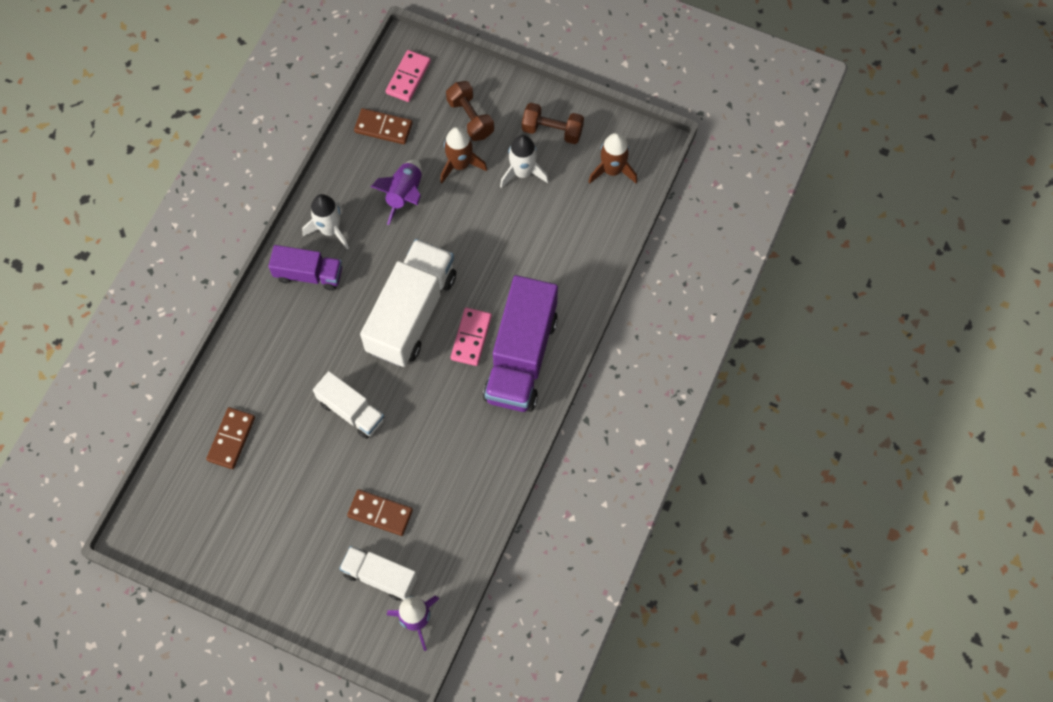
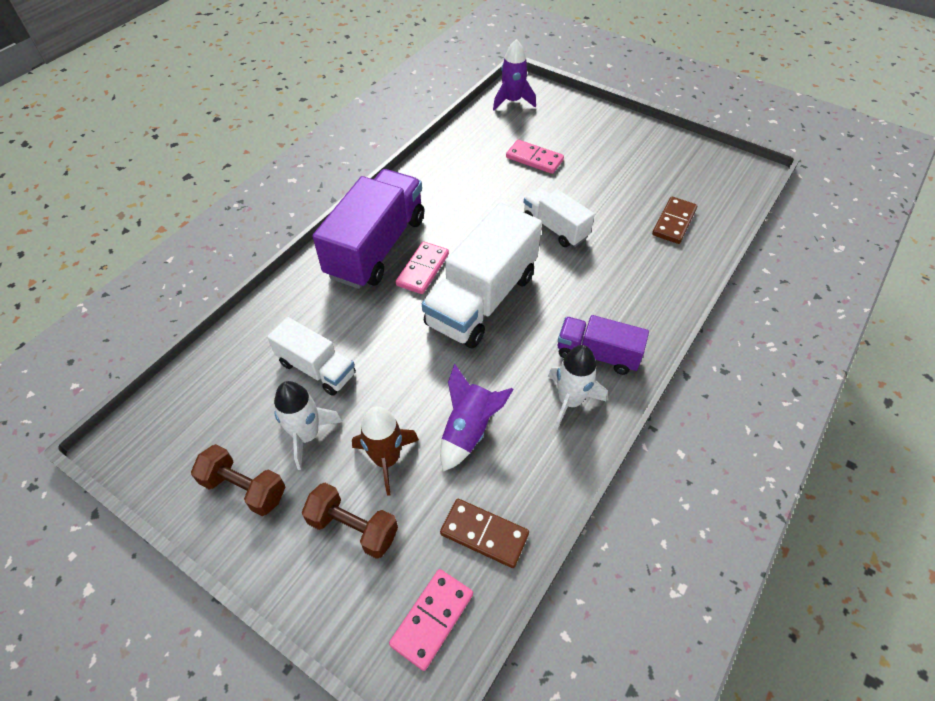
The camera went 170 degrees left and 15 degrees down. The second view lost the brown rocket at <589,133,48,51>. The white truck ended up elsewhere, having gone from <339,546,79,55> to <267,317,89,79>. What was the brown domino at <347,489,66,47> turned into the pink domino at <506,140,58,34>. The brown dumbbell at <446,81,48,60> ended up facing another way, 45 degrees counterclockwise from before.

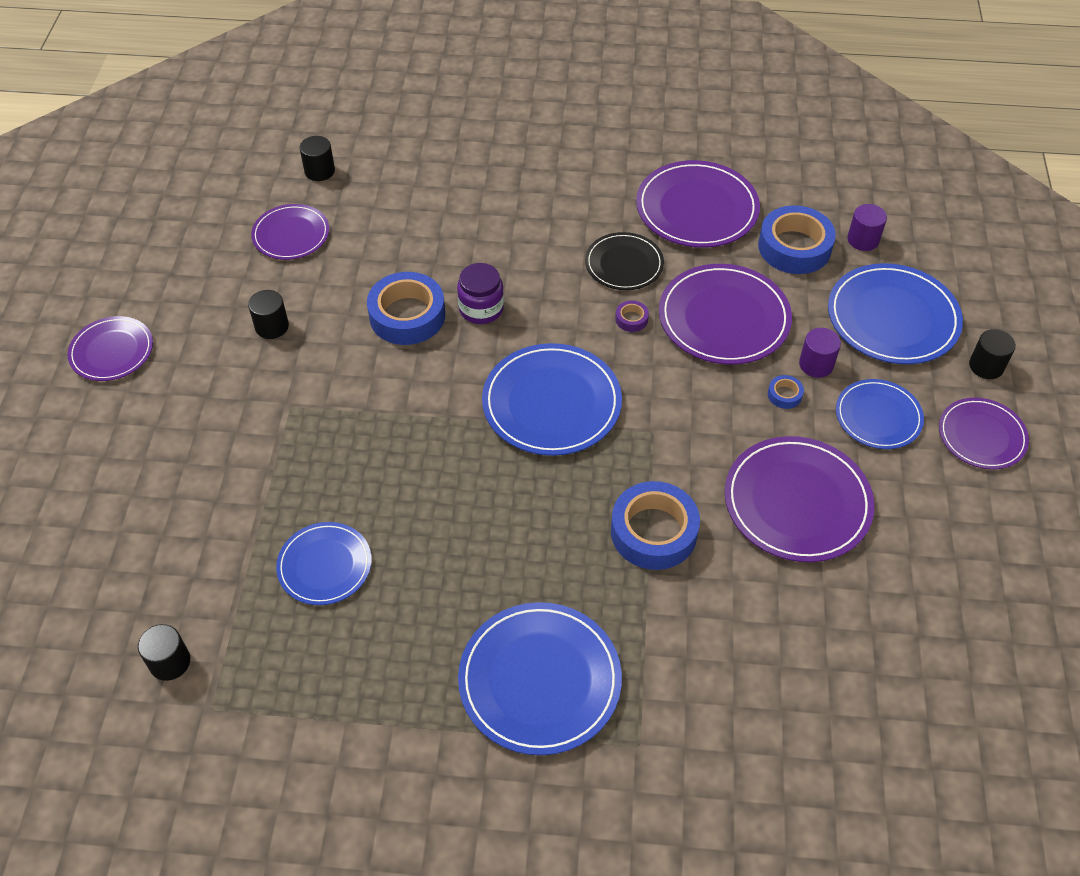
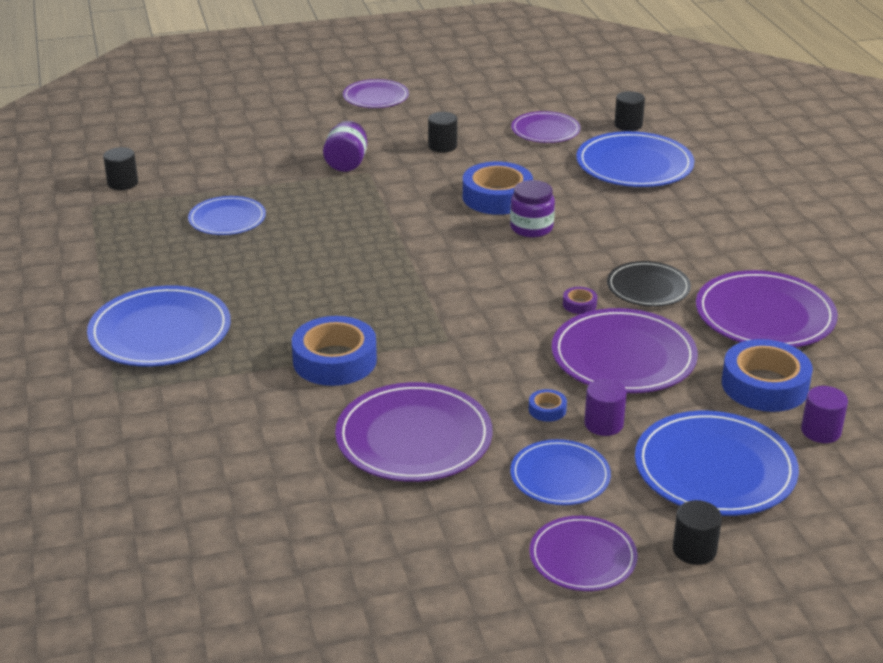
The camera went 70 degrees right and 20 degrees down. The second view gained the purple jar at <323,121,44,51>. The blue plate ended up elsewhere, having gone from <482,343,140,113> to <576,131,118,56>.

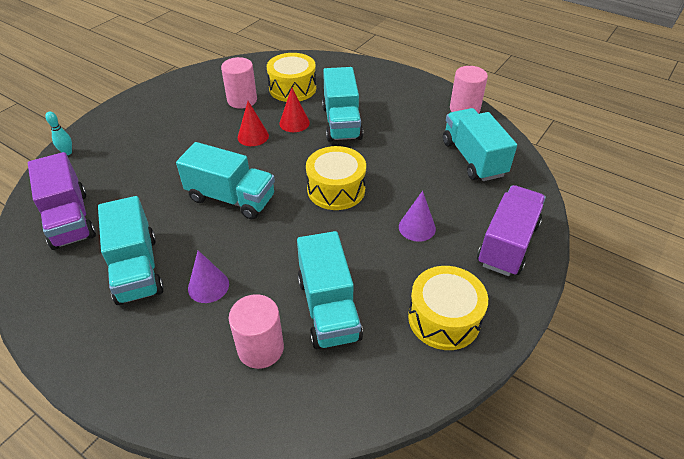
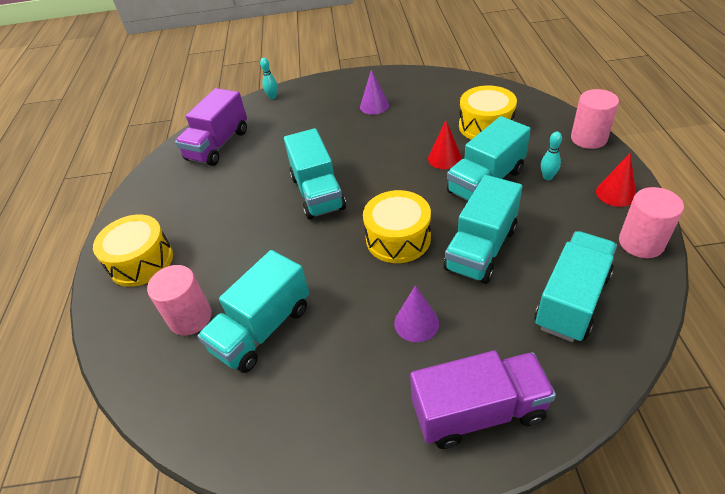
The camera went 55 degrees right and 0 degrees up. The second view gained the turquoise bowling pin at <541,132,21,48>. The turquoise truck ended up elsewhere, having gone from <98,196,66,109> to <443,175,79,109>. The purple cone ended up elsewhere, having gone from <188,250,41,53> to <360,70,29,45>. The pink cylinder ended up elsewhere, having gone from <221,57,36,52> to <571,89,48,60>. The red cone ended up elsewhere, having gone from <238,101,31,45> to <596,153,40,54>. The yellow drum ended up elsewhere, having gone from <408,266,80,84> to <93,214,80,73>.

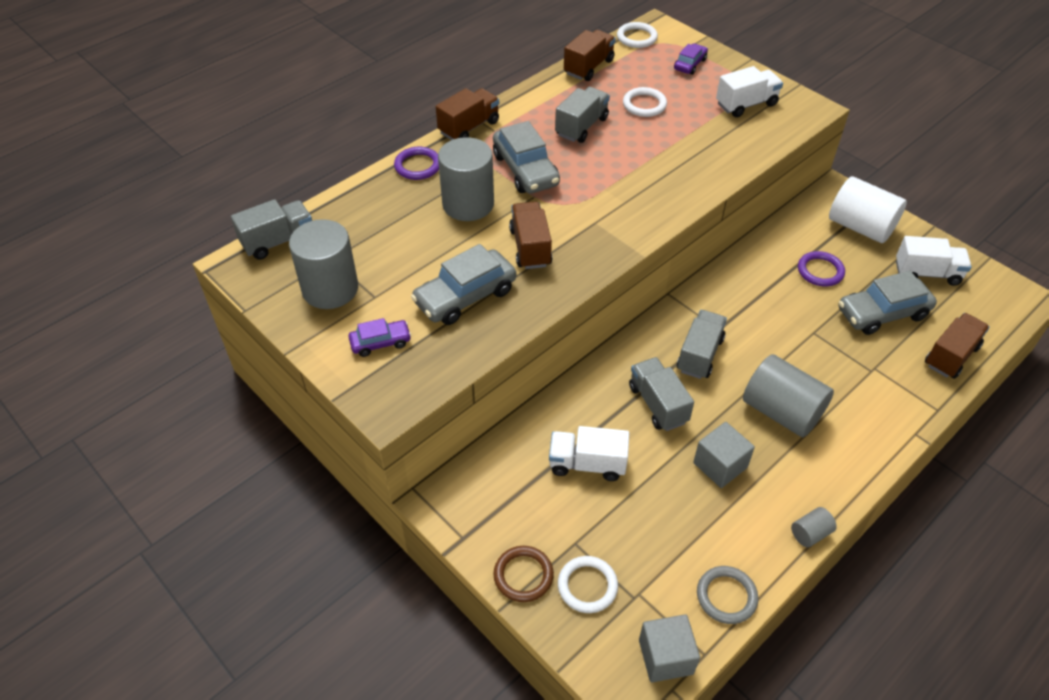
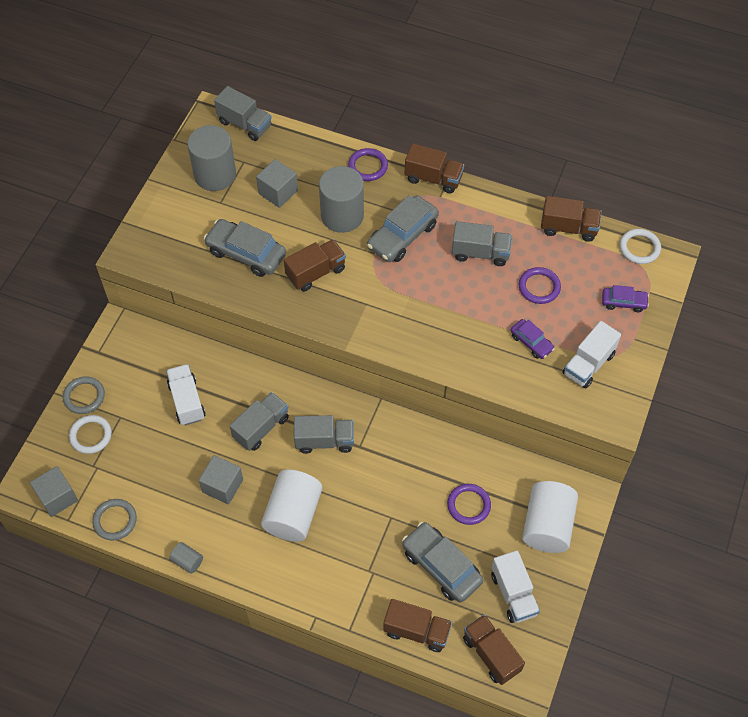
The camera went 65 degrees right and 10 degrees up. The second view gained the grey cube at <256,159,42,49>. The second view gained the brown truck at <463,614,62,71>. The purple car ended up elsewhere, having gone from <348,318,63,39> to <510,319,45,40>. What was the brown ring at <494,546,60,56> turned into the grey ring at <63,376,42,38>. What was the white ring at <623,87,44,30> turned into the purple ring at <519,267,42,37>. What was the grey cylinder at <743,354,91,83> turned into the white cylinder at <261,470,61,72>. The white truck at <716,66,67,51> ended up facing another way, 90 degrees clockwise from before.

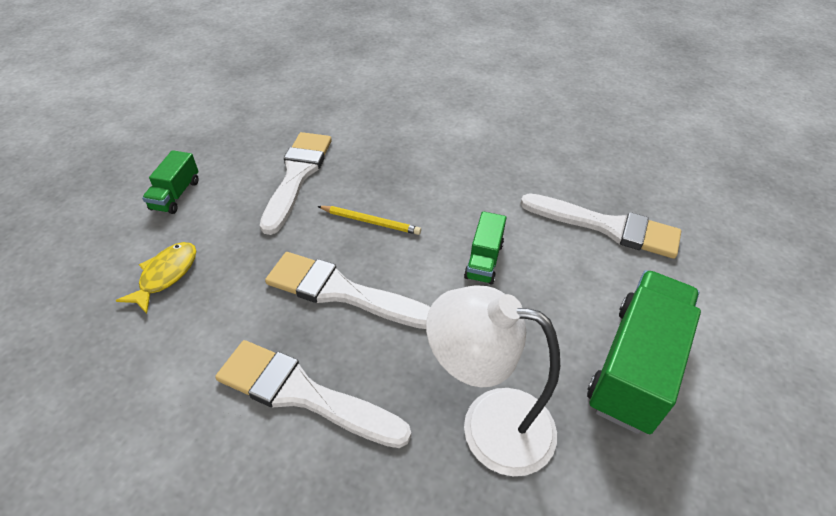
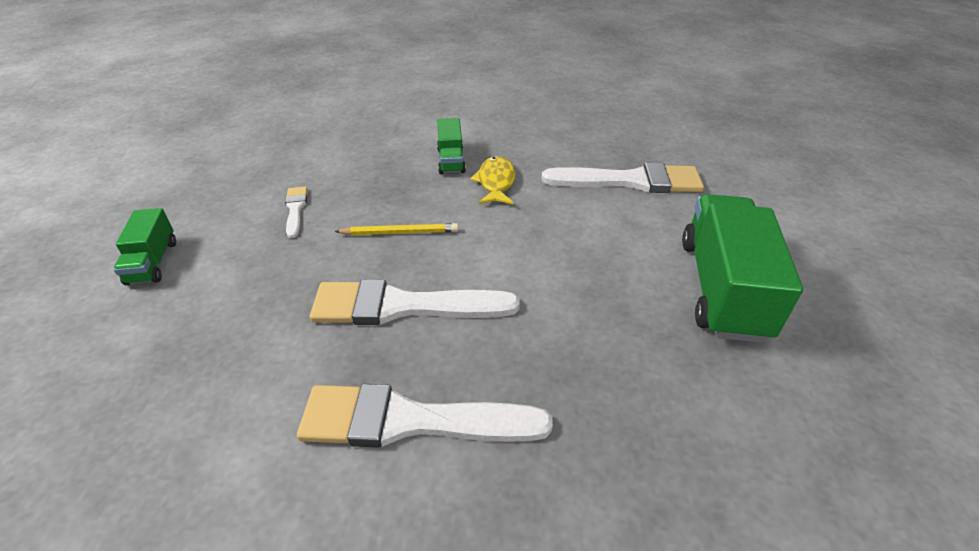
The camera went 20 degrees left and 5 degrees down. The second view lost the white lamp at <426,285,134,191>. The yellow fish ended up elsewhere, having gone from <116,242,80,72> to <470,156,46,49>. The green truck ended up elsewhere, having gone from <464,211,43,74> to <437,118,29,56>. The size of the white brush at <260,132,72,103> changed by a factor of 0.48.

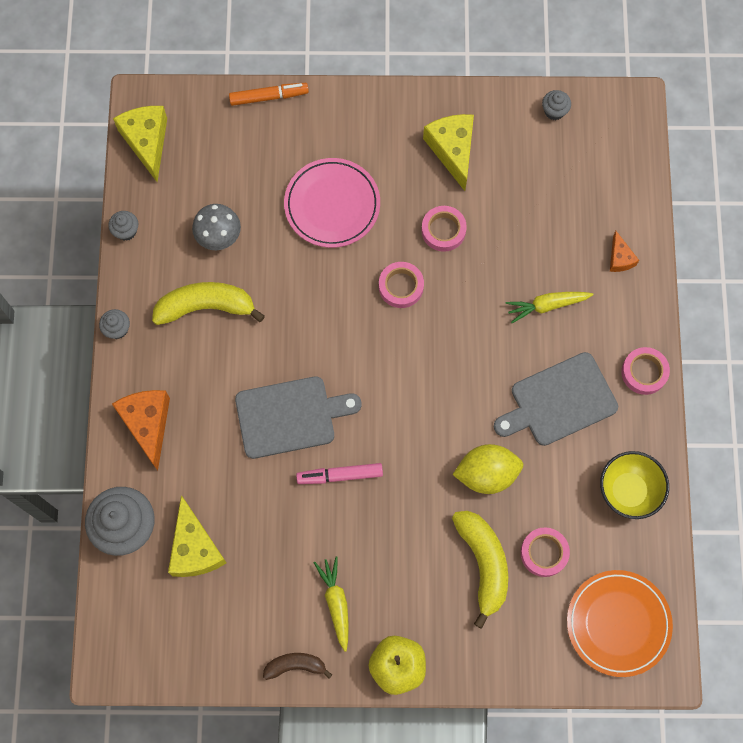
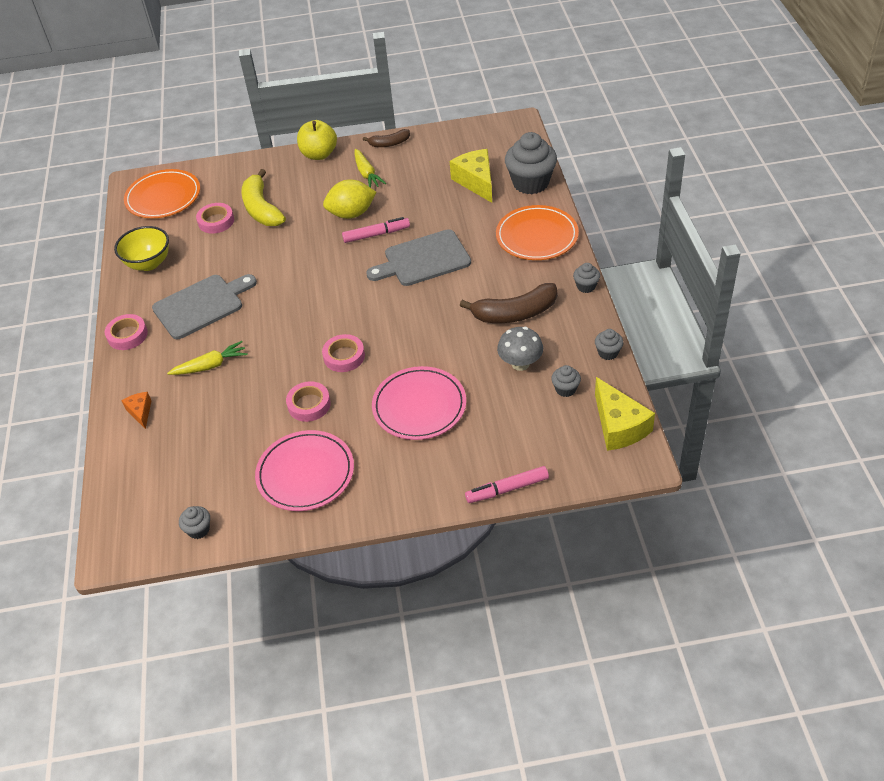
The camera went 175 degrees right and 25 degrees down. The second view gained the grey cupcake at <551,365,30,32>. The yellow lemon ended up elsewhere, having gone from <452,444,71,50> to <323,180,53,39>. Where the orange cheese stood at <112,390,58,80>, the orange plate came to stand at <496,205,83,55>. Where the yellow cheese stood at <423,114,51,77>, the pink plate came to stand at <255,430,99,81>. What was the yellow banana at <152,282,113,43> turned into the brown banana at <460,283,97,40>. What was the orange marker at <229,83,80,23> turned into the pink marker at <465,466,84,37>.

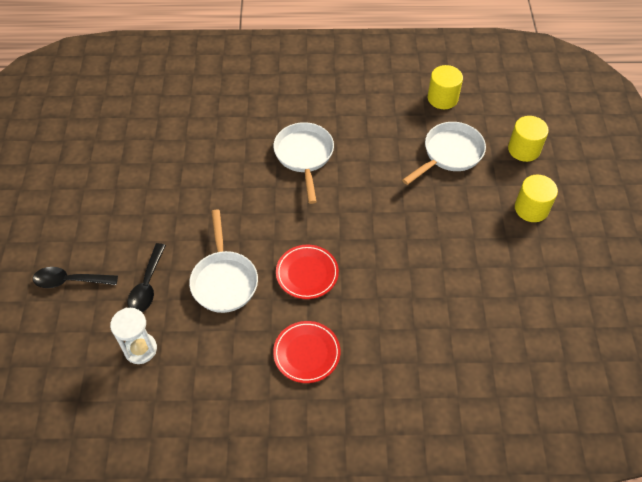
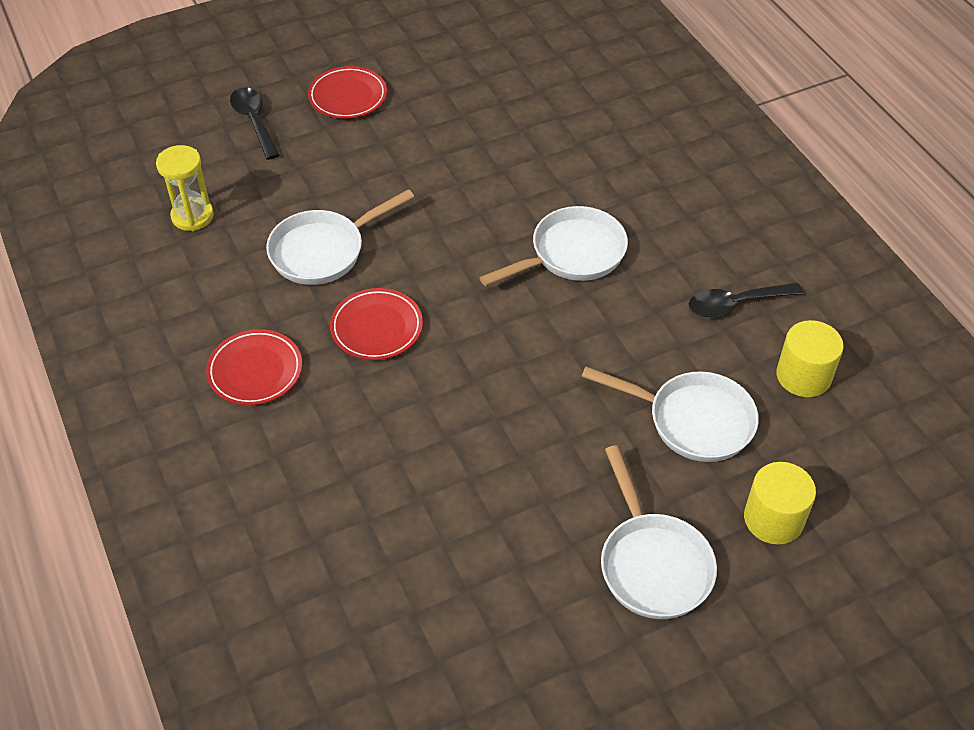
The camera went 65 degrees right and 5 degrees down. The second view gained the red plate at <308,66,79,53>. The black spoon ended up elsewhere, having gone from <127,243,39,69> to <689,283,114,35>. Where the yellow cylinder stood at <515,175,43,47>, the white pan came to stand at <601,445,116,174>. What was the white hourglass at <110,308,47,56> turned into the yellow hourglass at <156,145,58,86>.

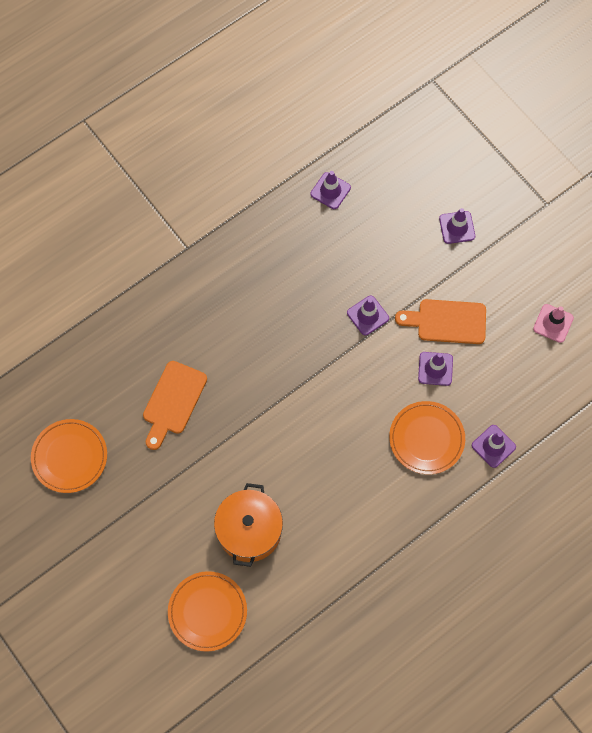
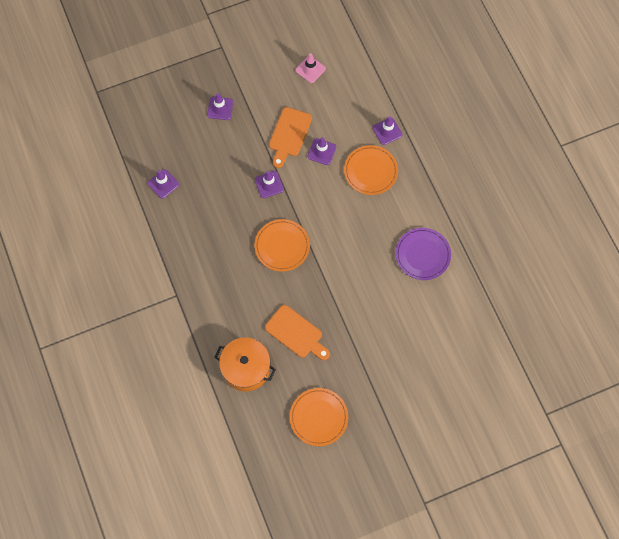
The camera went 75 degrees left and 0 degrees up. The second view gained the purple plate at <395,228,56,52>. The orange plate ended up elsewhere, having gone from <168,571,79,81> to <254,219,56,52>. The orange pot ended up elsewhere, having gone from <214,483,69,84> to <215,338,61,54>.

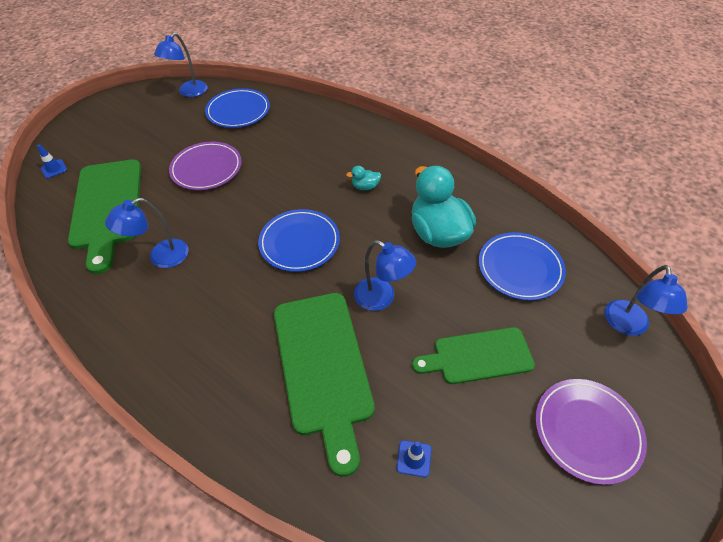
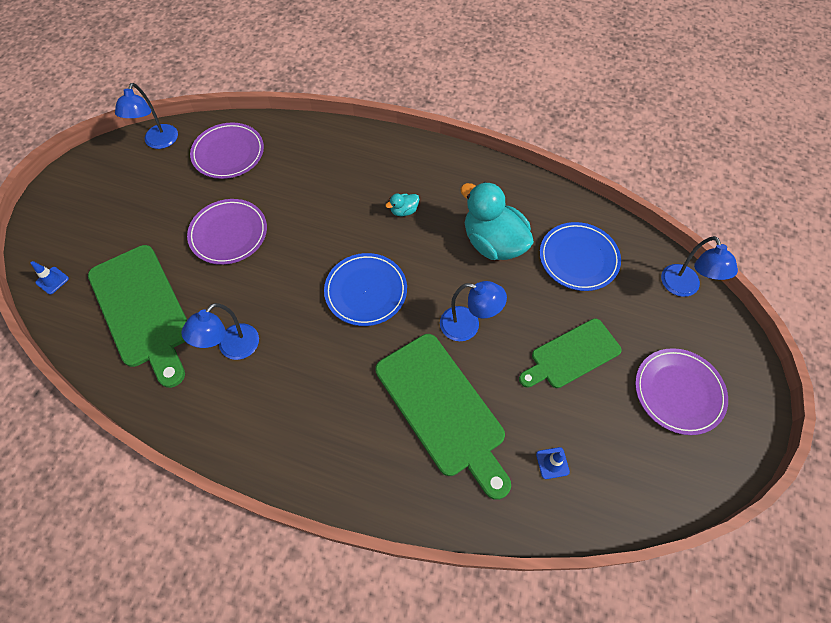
The camera went 20 degrees left and 10 degrees up. What was the blue plate at <205,88,65,40> turned into the purple plate at <190,123,74,56>.

